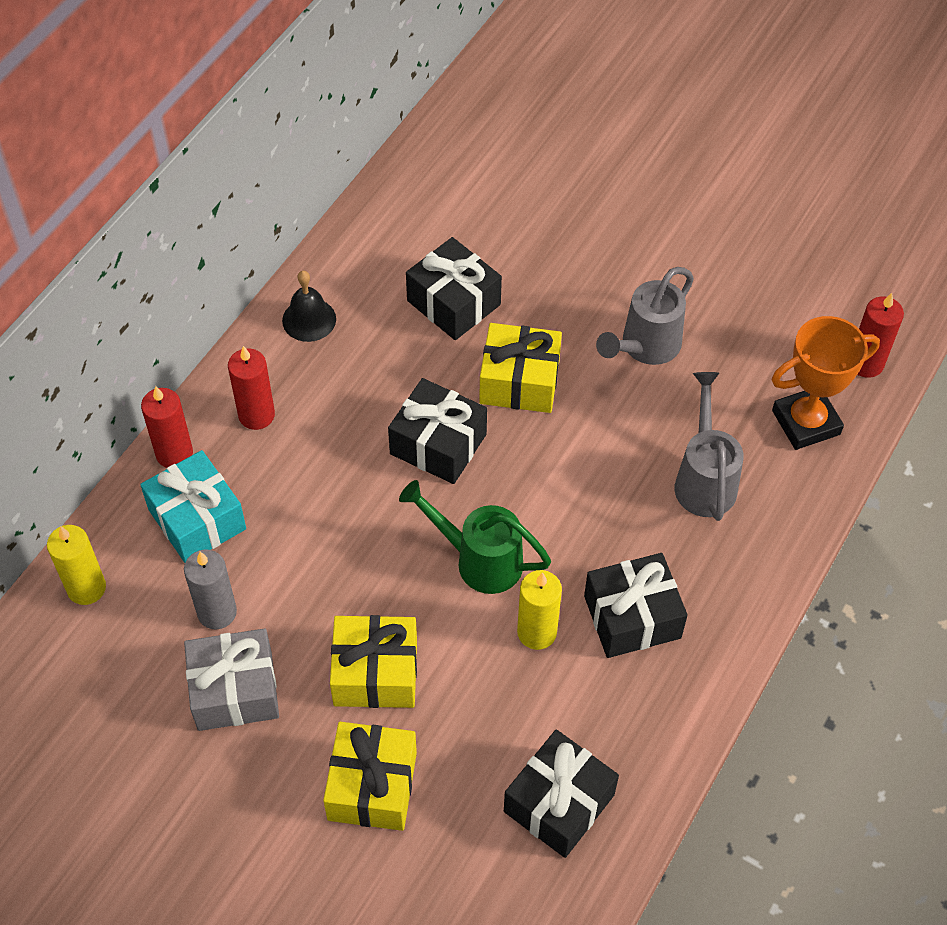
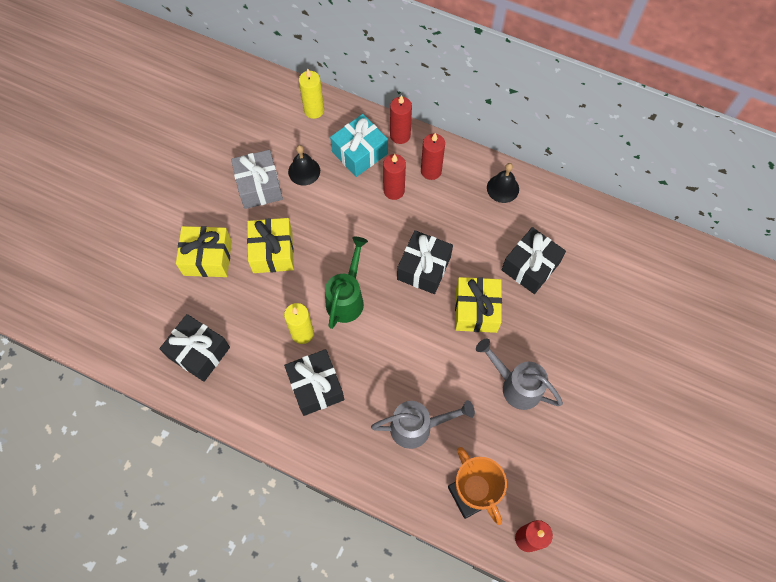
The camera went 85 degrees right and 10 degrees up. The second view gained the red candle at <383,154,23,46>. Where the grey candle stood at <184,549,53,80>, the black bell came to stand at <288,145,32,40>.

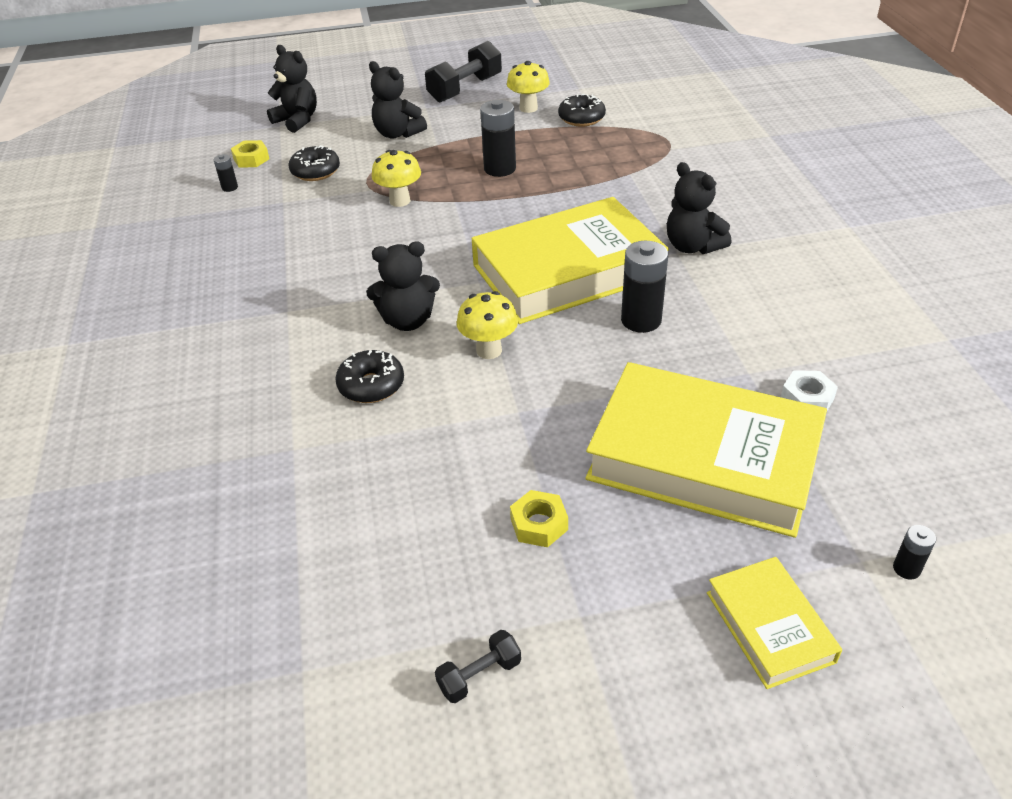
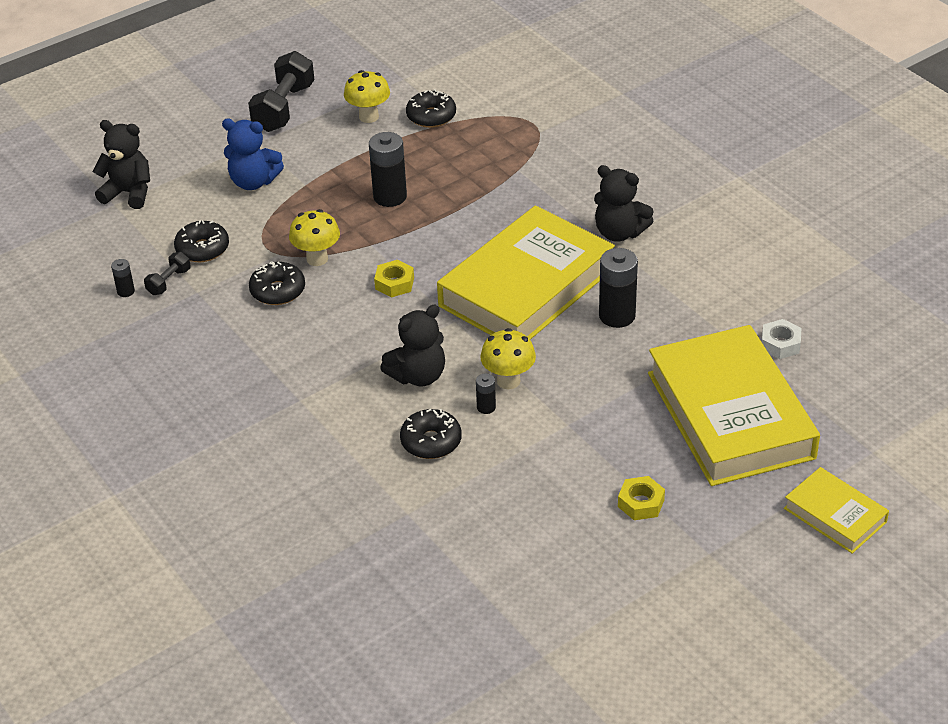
The camera went 25 degrees left and 0 degrees up. The second view gained the black donut at <249,261,56,44>. The yellow nut ended up elsewhere, having gone from <231,140,38,28> to <374,260,40,38>. The black dumbbell ended up elsewhere, having gone from <435,630,86,73> to <144,252,47,43>. The black battery ended up elsewhere, having gone from <893,525,43,55> to <476,373,20,41>. What was the black teddy bear at <369,61,58,78> turned into the blue teddy bear at <222,119,62,71>. The yellow book at <585,362,242,176> ended up facing another way, 75 degrees clockwise from before.

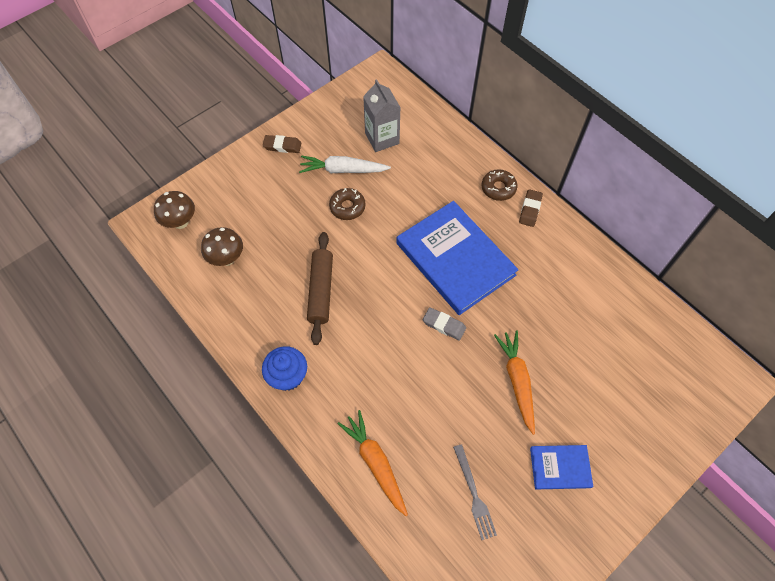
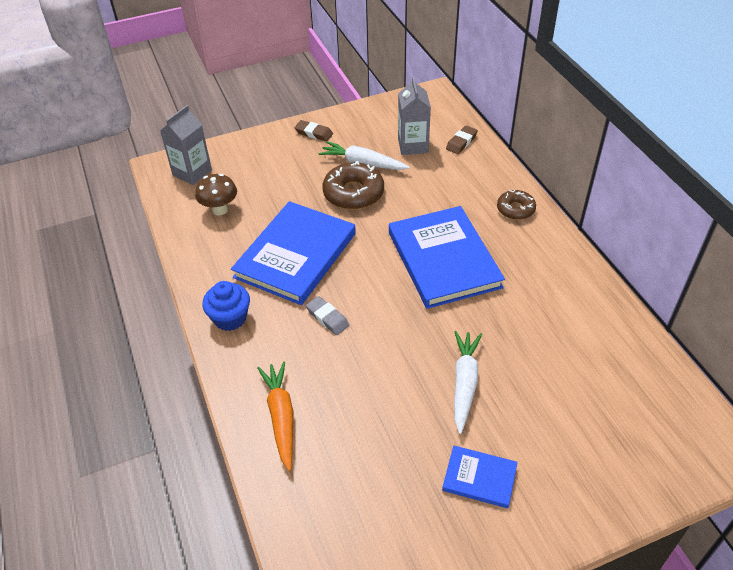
The camera went 20 degrees right and 15 degrees down. The second view lost the grey fork at <453,444,44,96>. The grey eraser ended up elsewhere, having gone from <423,307,43,34> to <306,296,43,39>. The brown eraser ended up elsewhere, having gone from <519,189,24,38> to <446,125,32,29>. Where the brown mushroom stood at <154,191,41,38>, the grey carton came to stand at <160,105,52,80>. Where the brown rolling pin stood at <307,232,26,113>, the blue book came to stand at <231,201,125,104>. What was the orange carrot at <494,330,41,105> turned into the white carrot at <454,331,28,103>. The size of the brown donut at <329,188,36,32> changed by a factor of 1.65.

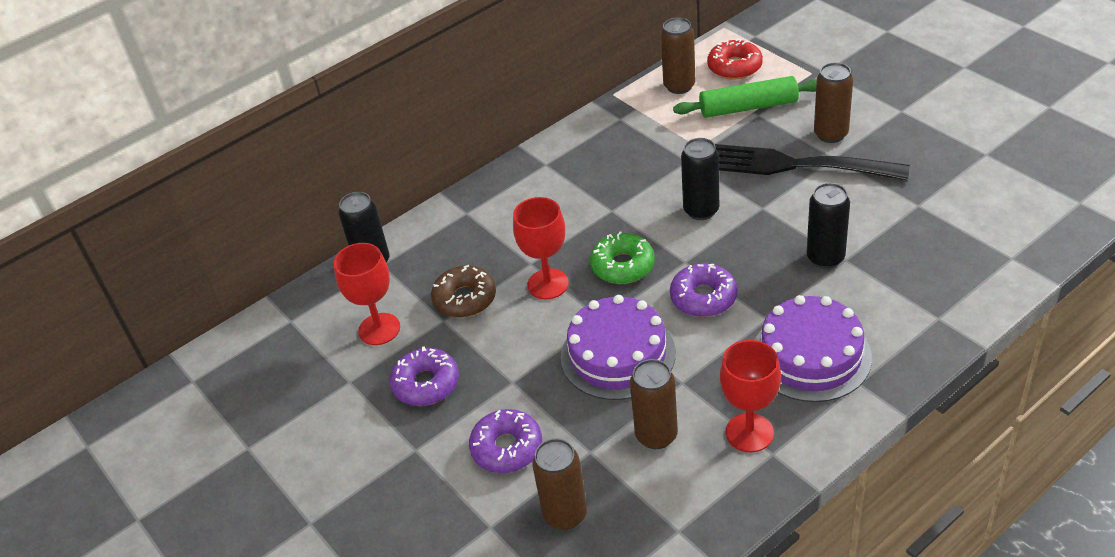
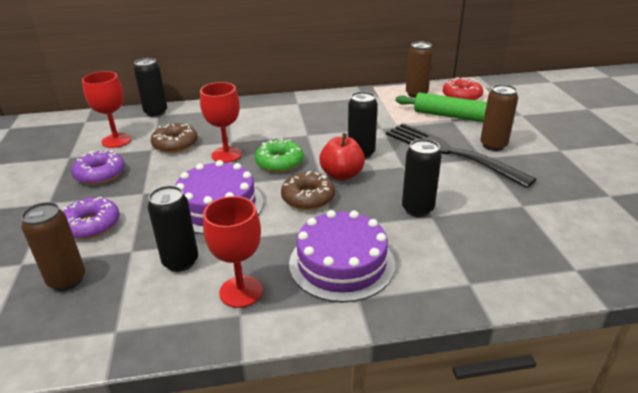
The camera went 25 degrees right and 10 degrees down. The second view gained the red apple at <319,133,46,47>. What was the brown can at <630,359,48,90> turned into the black can at <148,186,50,86>. What was the purple donut at <670,263,67,54> turned into the brown donut at <281,171,54,39>.

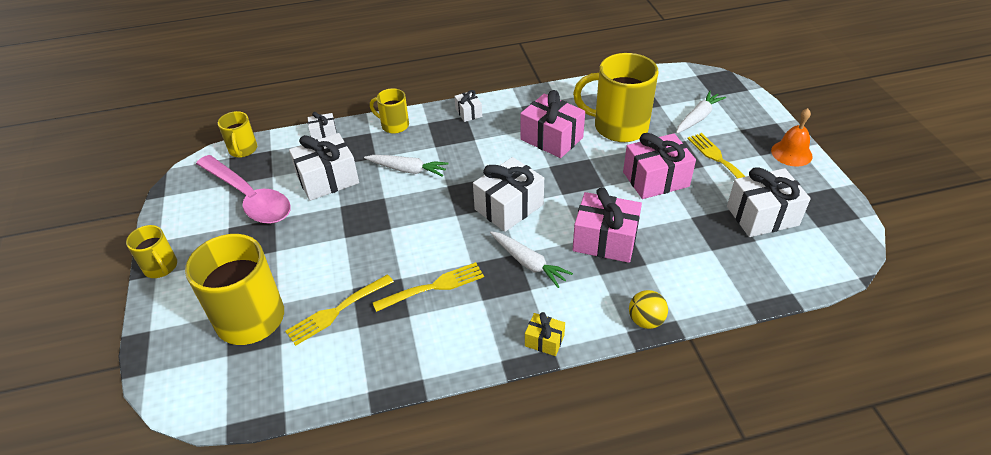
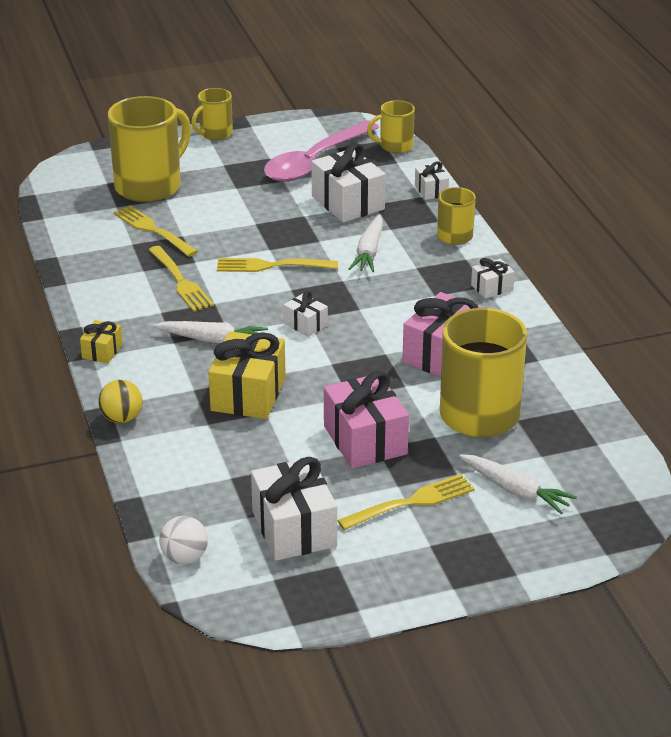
The camera went 85 degrees right and 10 degrees down. The second view lost the orange bell at <771,108,42,59>. The second view gained the white ball at <159,516,49,48>. The second view gained the yellow fork at <217,258,121,14>. What was the pink gift at <573,187,69,76> turned into the yellow gift at <208,331,78,88>. The white carrot at <490,231,83,57> ended up facing another way, 120 degrees counterclockwise from before. The size of the white gift at <473,157,71,75> changed by a factor of 0.51.

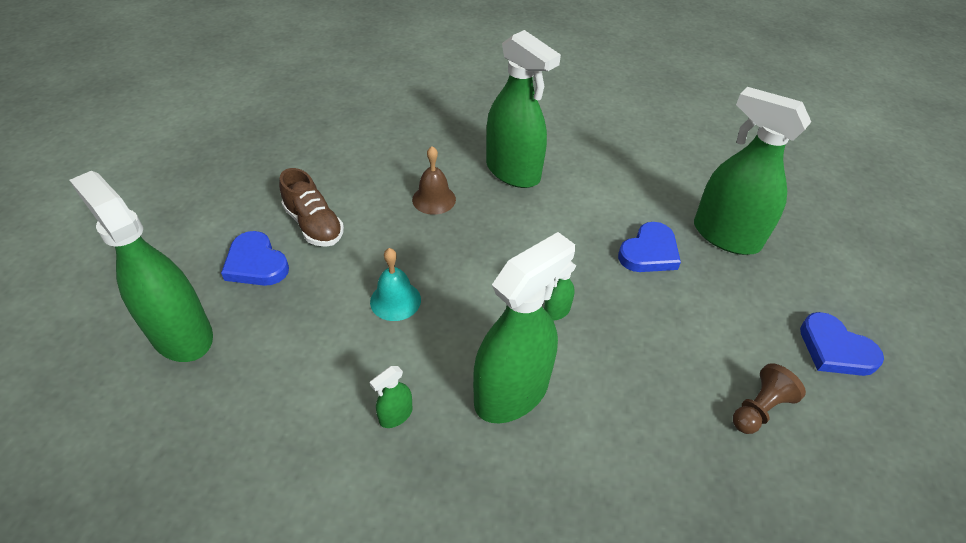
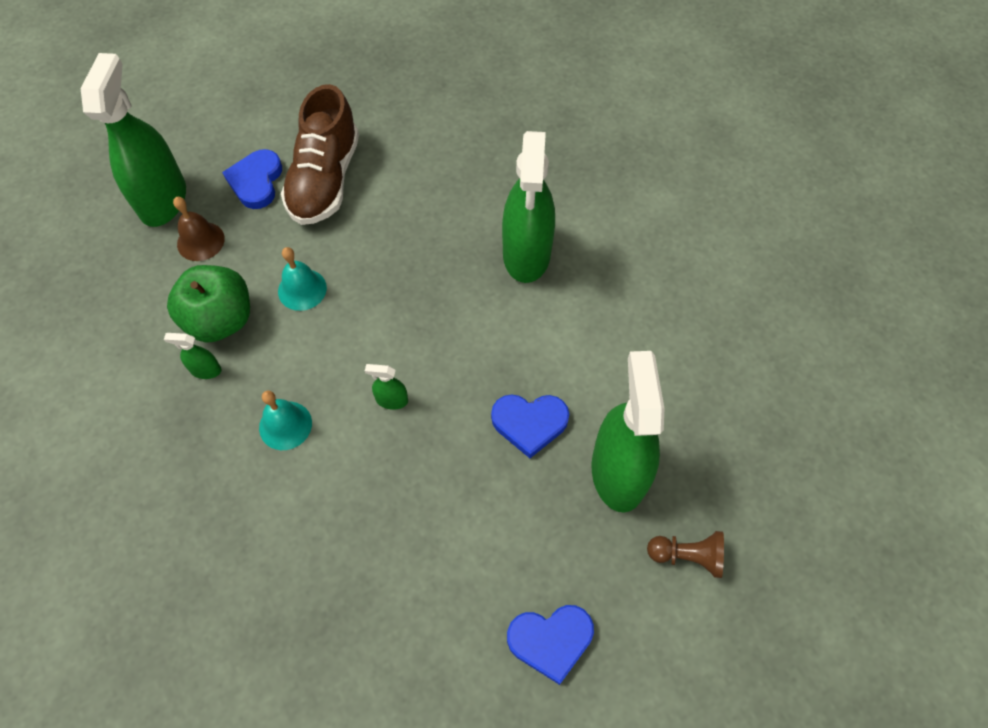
The camera went 50 degrees right and 15 degrees up. The second view gained the green apple at <167,265,83,78>. The brown bell ended up elsewhere, having gone from <412,146,44,69> to <173,197,52,64>. The brown pawn ended up elsewhere, having gone from <733,363,73,71> to <647,531,77,47>. Where the green spray bottle stood at <473,232,102,191>, the turquoise bell came to stand at <259,390,53,60>. The blue heart at <800,312,84,64> ended up facing another way, 105 degrees counterclockwise from before. The size of the brown shoe at <279,168,65,79> changed by a factor of 1.52.

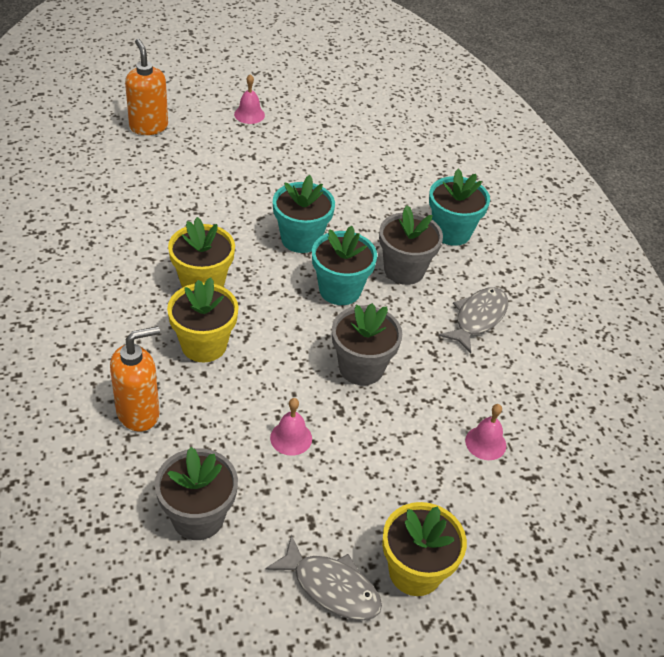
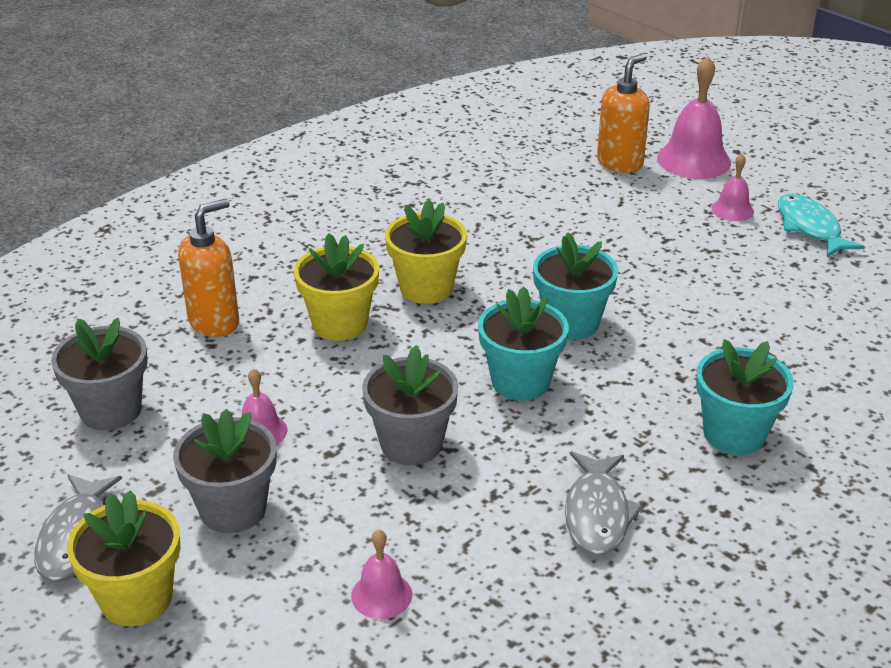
The camera went 65 degrees right and 10 degrees down. The second view gained the pink bell at <657,56,74,123>. The second view gained the turquoise fish at <778,194,87,63>. The grey flower pot ended up elsewhere, having gone from <379,205,64,80> to <173,409,103,124>. The orange soap dispenser at <110,326,50,105> ended up facing another way, 75 degrees counterclockwise from before. The grey fish at <439,287,69,66> ended up facing another way, 90 degrees clockwise from before.

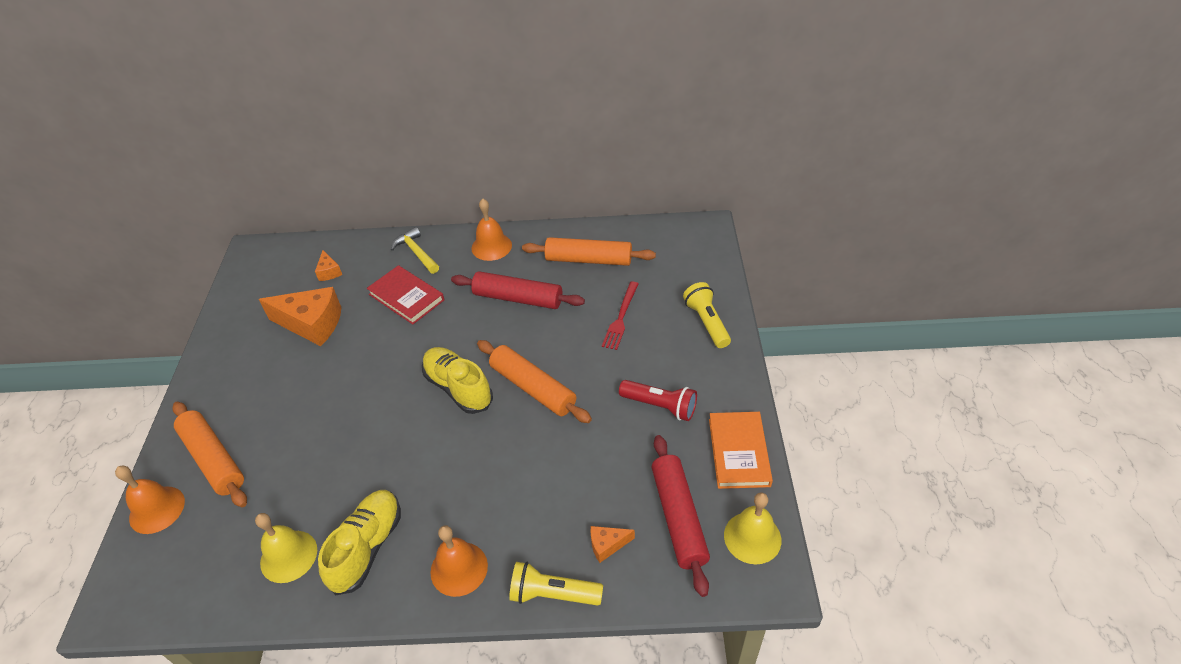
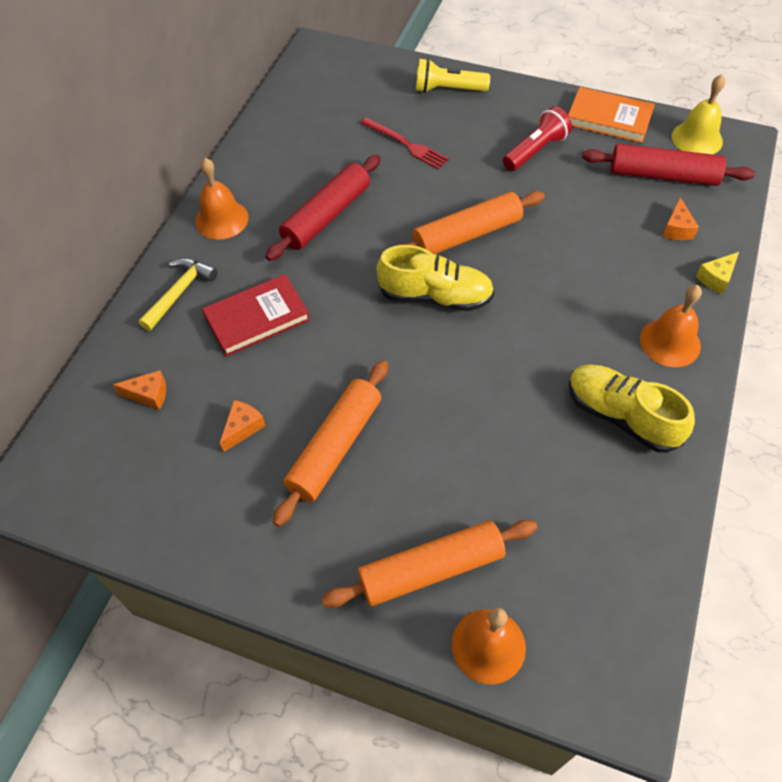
The camera went 70 degrees left and 10 degrees up. The second view lost the yellow bell at <255,513,62,70>. The orange rolling pin ended up elsewhere, having gone from <522,237,134,29> to <273,360,115,167>. Where the yellow flashlight stood at <509,562,94,44>, the yellow cheese came to stand at <696,252,43,42>. The yellow hammer at <391,227,48,47> ended up facing another way, 135 degrees clockwise from before. The yellow shoe at <422,347,71,67> ended up facing another way, 150 degrees counterclockwise from before. The size of the orange cheese at <259,287,82,59> changed by a factor of 0.47.

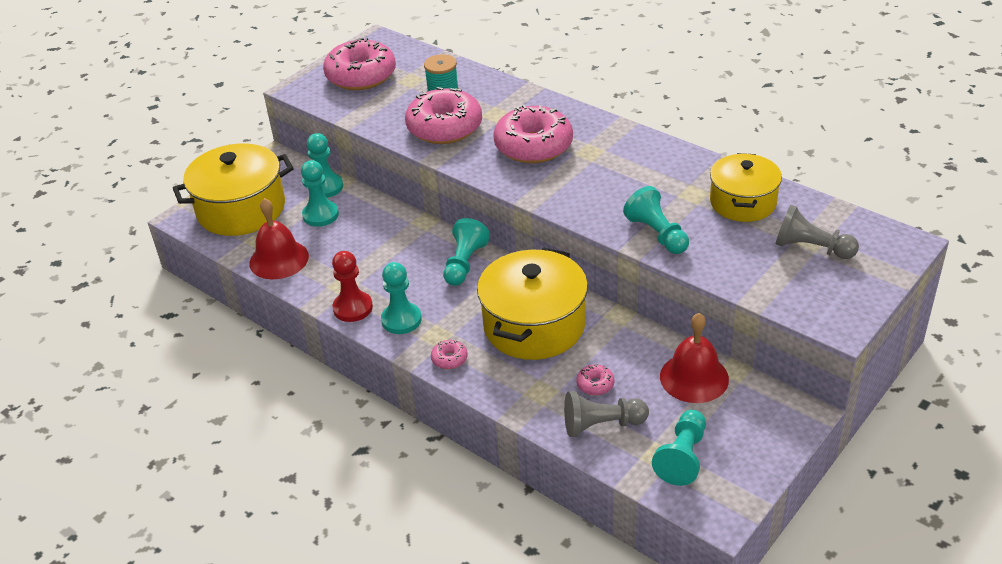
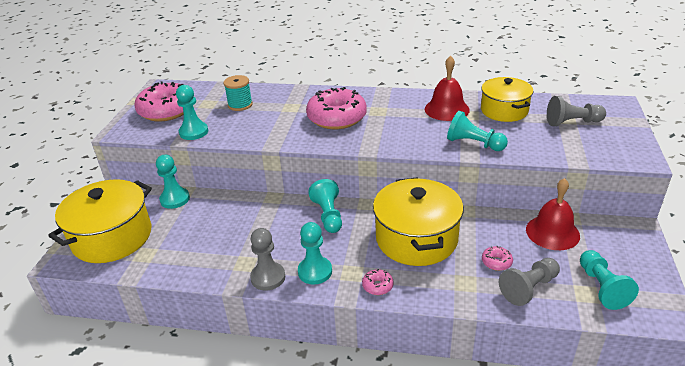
The camera went 30 degrees left and 5 degrees down. The second view lost the pink donut at <405,87,77,57>. The red bell ended up elsewhere, having gone from <249,198,60,81> to <425,56,45,65>. The turquoise pawn ended up elsewhere, having gone from <301,160,38,67> to <176,85,32,55>. What was the red pawn at <332,251,41,71> turned into the grey pawn at <250,228,35,63>.

